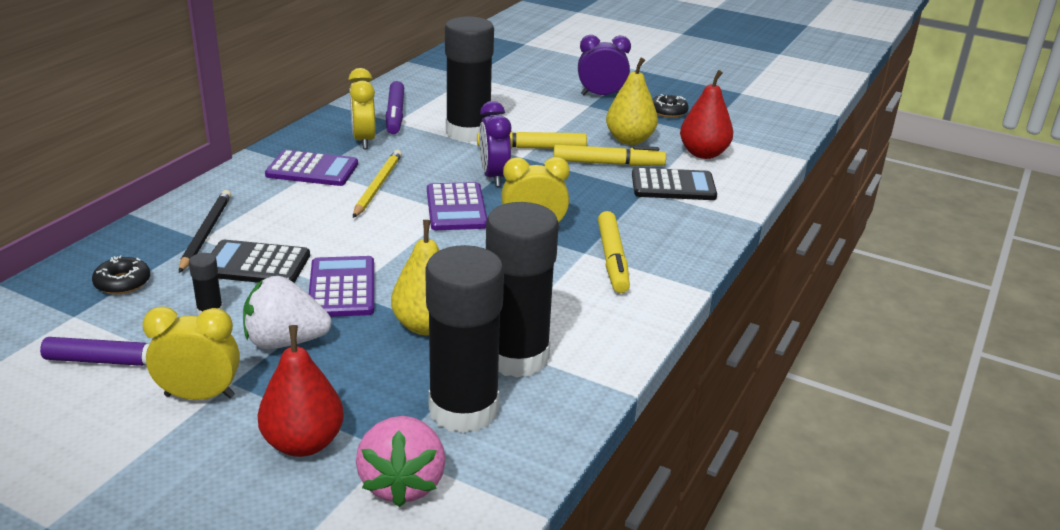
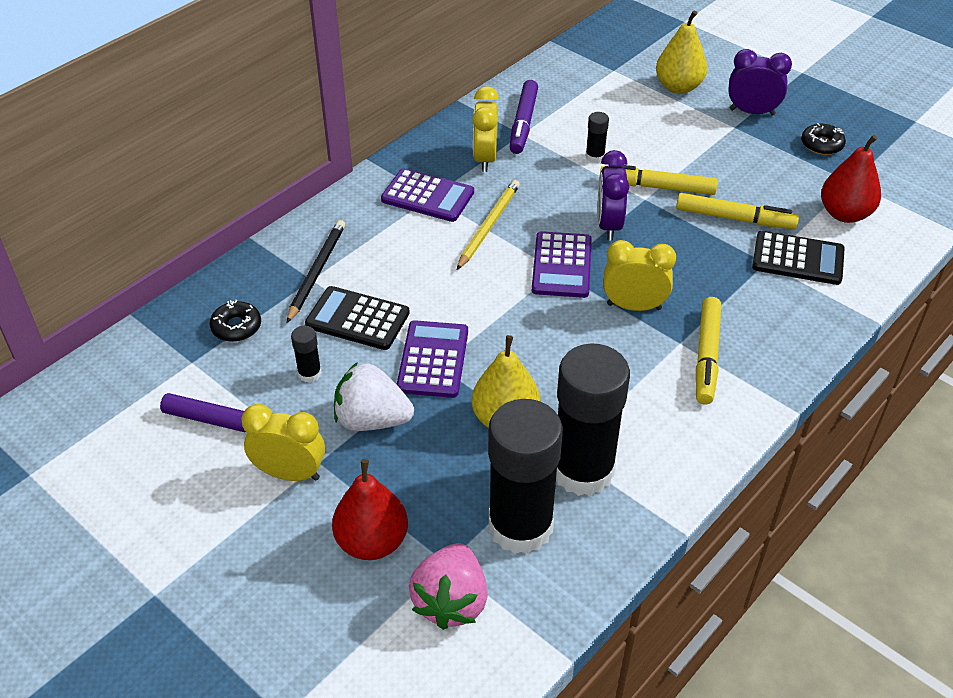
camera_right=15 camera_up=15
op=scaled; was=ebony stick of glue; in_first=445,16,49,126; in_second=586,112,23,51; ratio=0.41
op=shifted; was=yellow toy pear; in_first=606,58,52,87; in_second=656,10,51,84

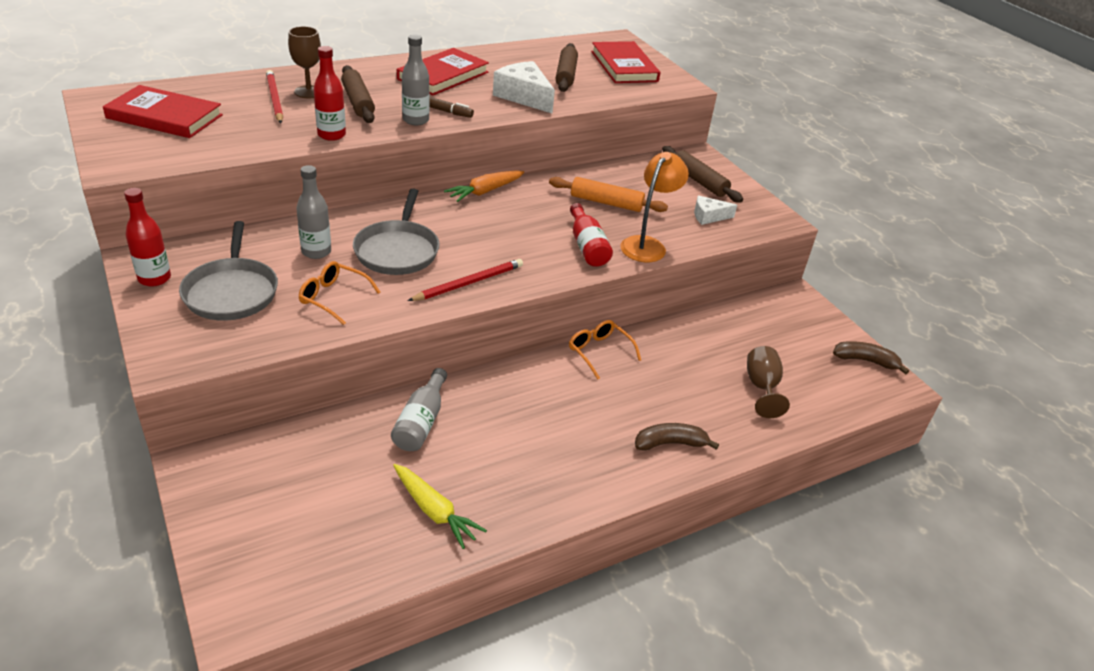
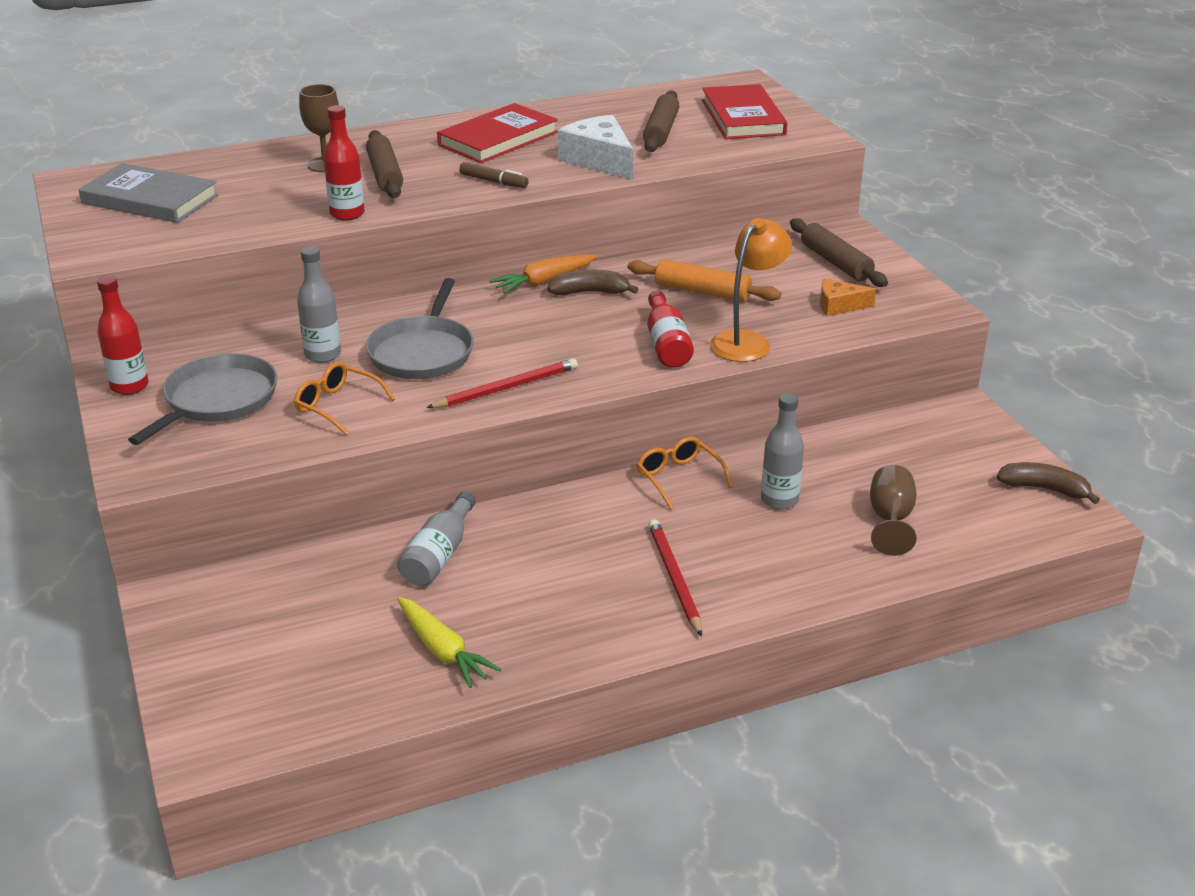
camera_right=10 camera_up=-5
op=repainted; was=scarlet book; now=ash-grey book; in_first=103,85,120,53; in_second=79,163,139,60
op=rotated; was=ash-grey pan; in_first=179,221,99,100; in_second=128,353,149,92; clockwise=-150
op=shifted; was=russet banana; in_first=635,423,84,28; in_second=547,269,91,27
op=shifted; was=scarlet pencil; in_first=266,70,17,53; in_second=649,519,53,118
op=shifted; was=ash-grey drink bottle; in_first=402,35,28,90; in_second=761,393,43,117
op=repainted; was=pure white cheese; now=bright orange cheese; in_first=694,195,43,30; in_second=820,278,56,38

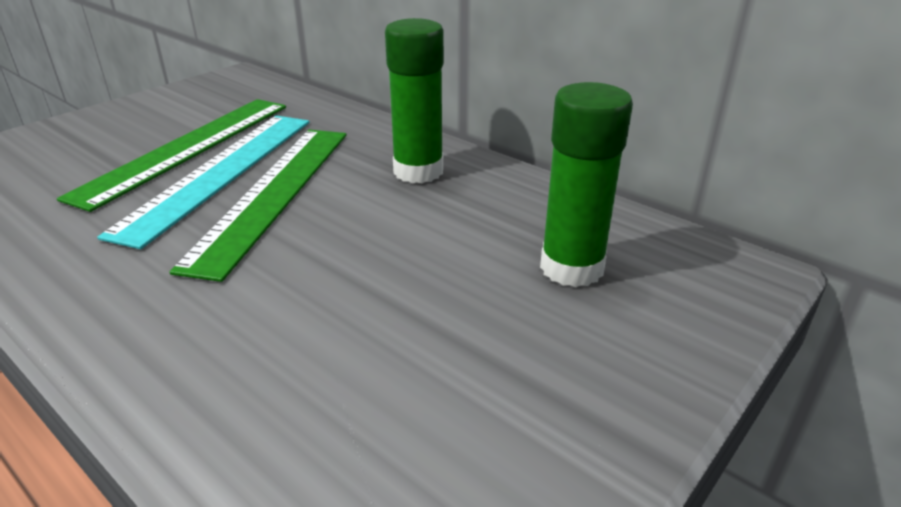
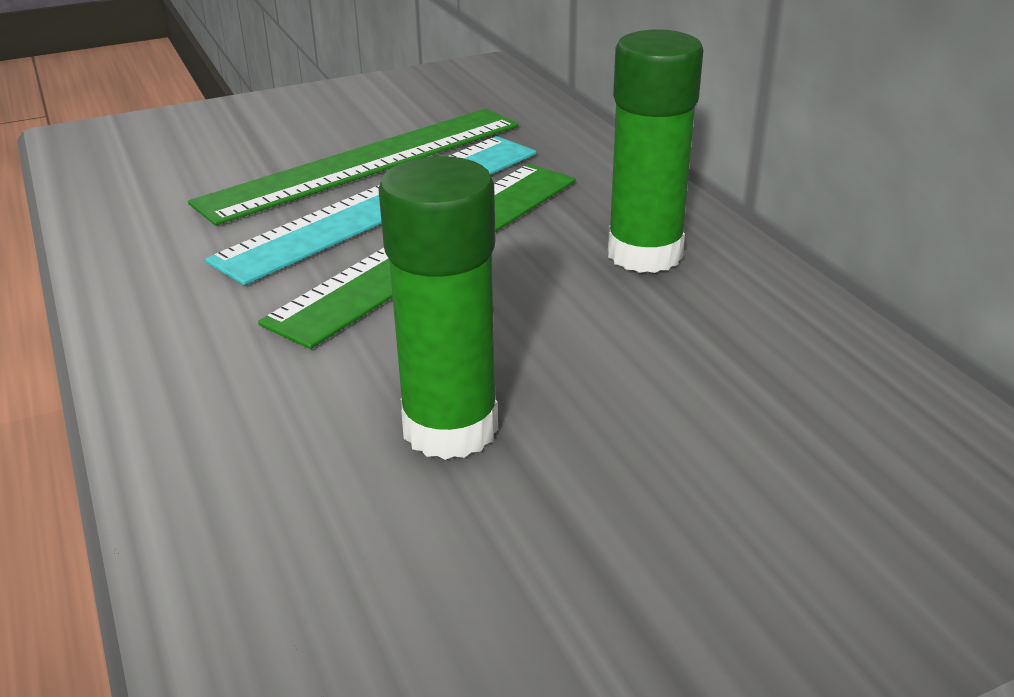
camera_right=25 camera_up=0
op=shifted; was=emerald stick of glue; in_first=540,82,93,205; in_second=378,156,120,304

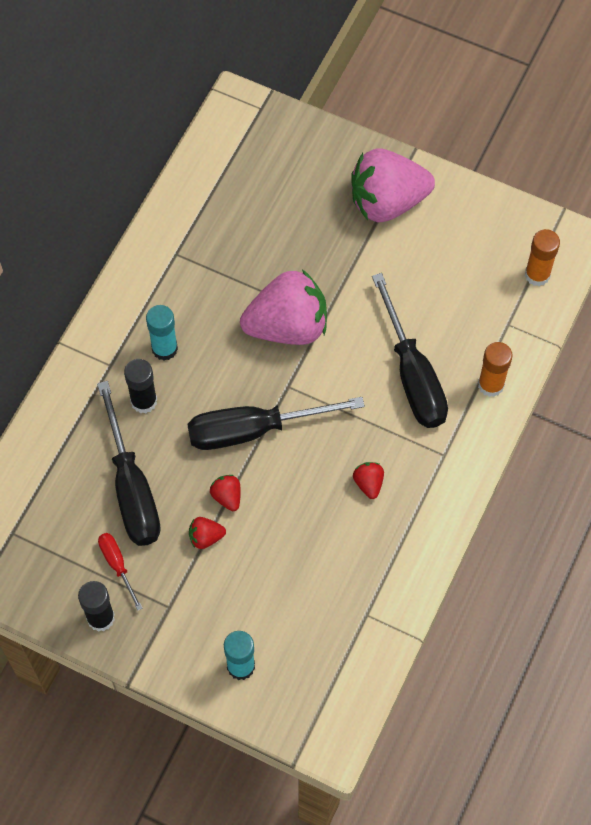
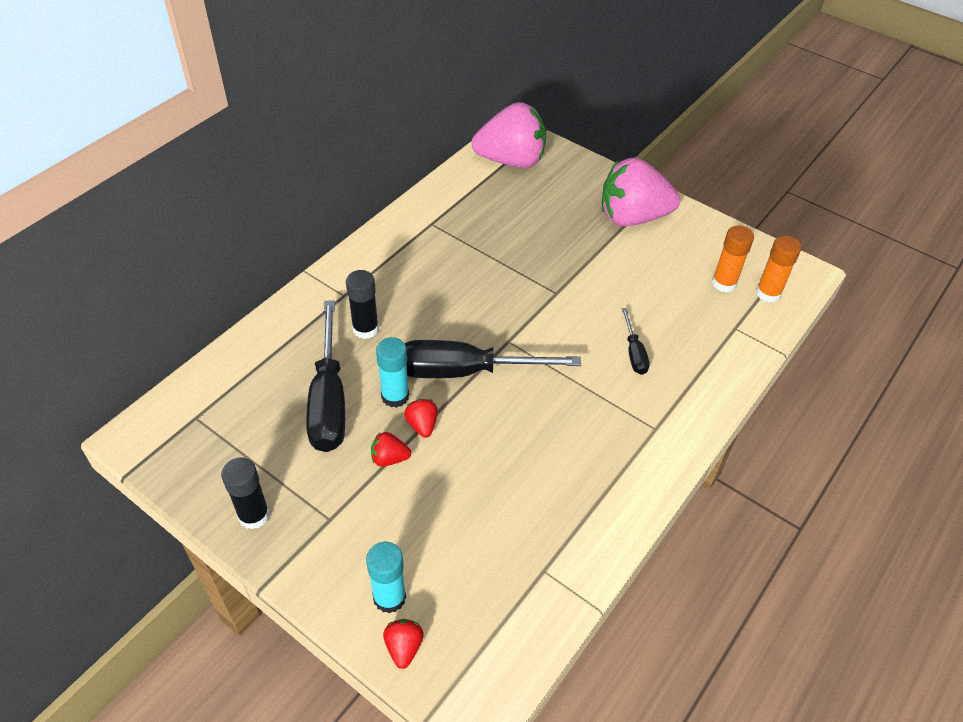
camera_right=10 camera_up=-15
op=shifted; was=aqua stick of glue; in_first=146,305,32,55; in_second=376,337,33,71
op=shifted; was=scarlet toy strawberry; in_first=353,462,31,37; in_second=383,619,41,50
op=shifted; was=rosy toy strawberry; in_first=240,270,87,75; in_second=472,102,74,66
op=scaled; was=ebony hand screwdriver; in_first=372,273,76,155; in_second=622,308,28,67; ratio=0.48
op=shifted; was=bright orange stick of glue; in_first=478,342,35,55; in_second=712,225,42,67
op=gone; was=scarlet hand screwdriver; in_first=98,533,44,78

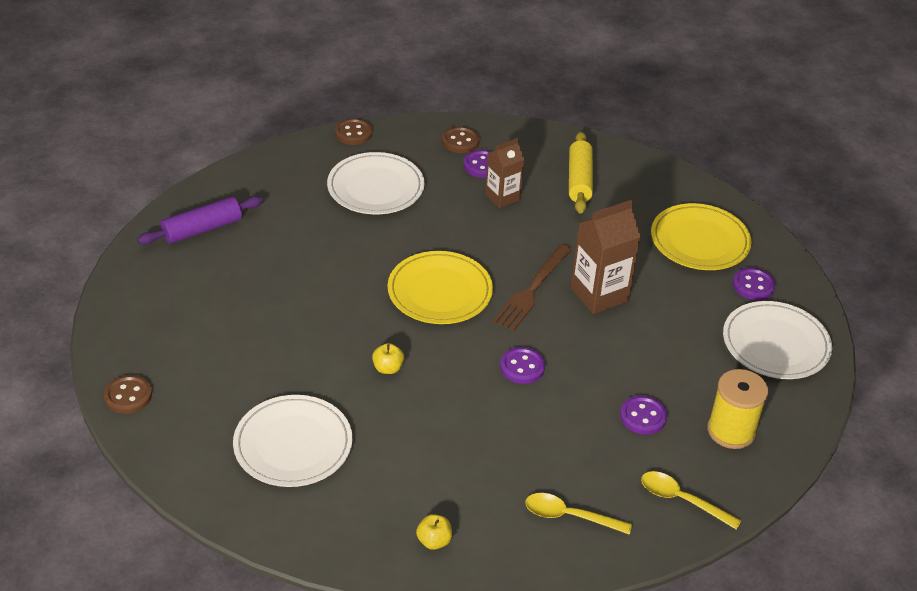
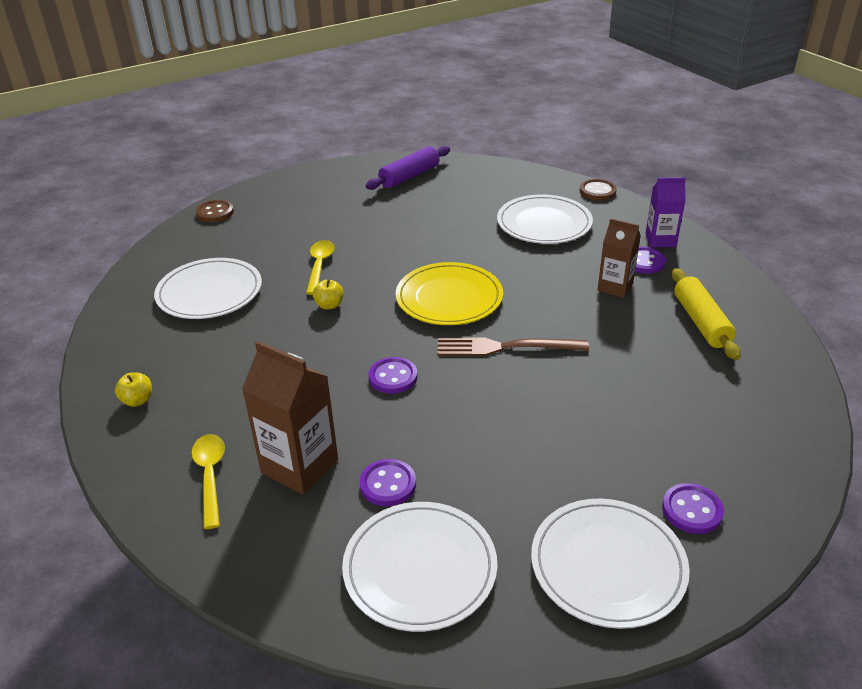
camera_right=65 camera_up=-5
op=shifted; was=russet milk carton; in_first=570,200,71,114; in_second=242,341,96,154
op=shifted; was=yellow teaspoon; in_first=641,471,100,59; in_second=306,240,28,55
op=swapped; was=yellow spool; now=pure white plate; in_first=707,369,61,80; in_second=342,502,155,130
op=rotated; was=violet pastry roller; in_first=137,196,126,49; in_second=365,146,85,44; clockwise=-75
op=swapped; was=russet sewing button; now=violet milk carton; in_first=442,127,38,26; in_second=645,177,41,70
op=rotated; was=yellow pastry roller; in_first=569,132,24,82; in_second=672,268,69,92; clockwise=-75
op=gone; was=yellow plate; in_first=651,203,101,67

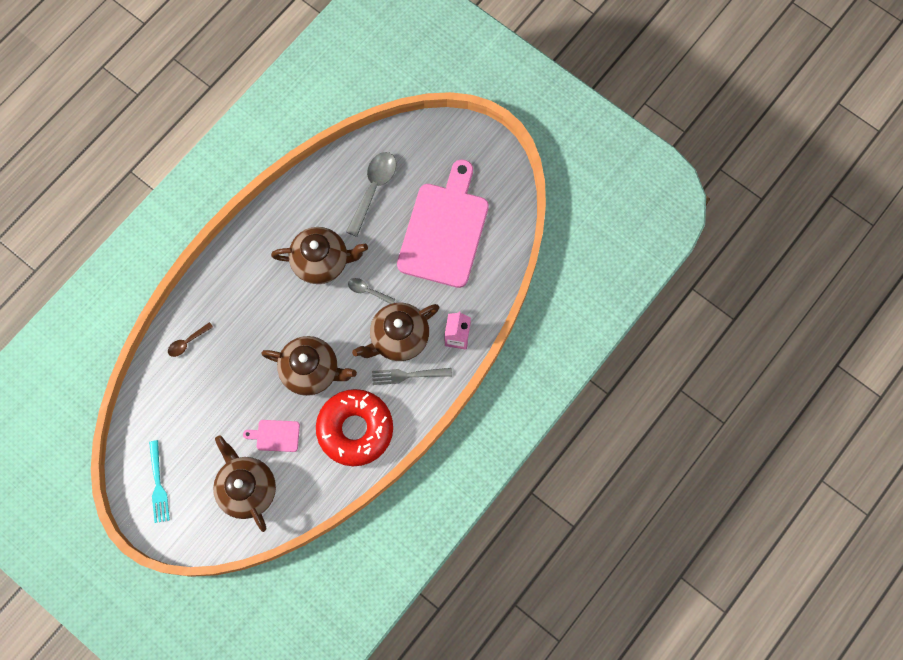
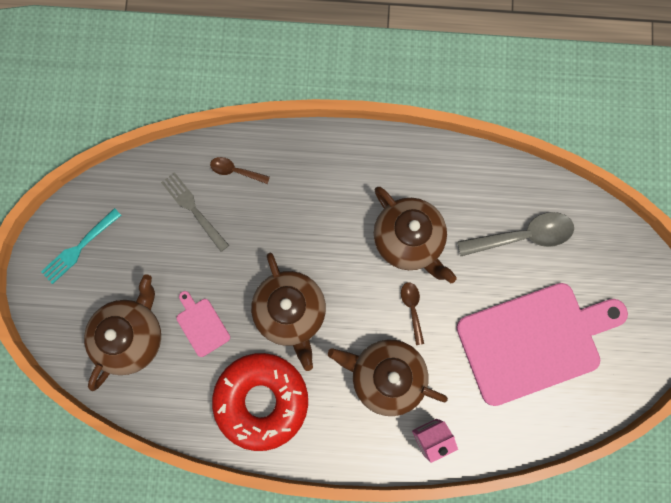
camera_right=55 camera_up=5
op=shifted; was=ash-grey fork; in_first=372,368,80,17; in_second=161,172,68,80
op=repainted; was=ash-grey teaspoon; now=russet teaspoon; in_first=348,278,48,26; in_second=401,282,23,63

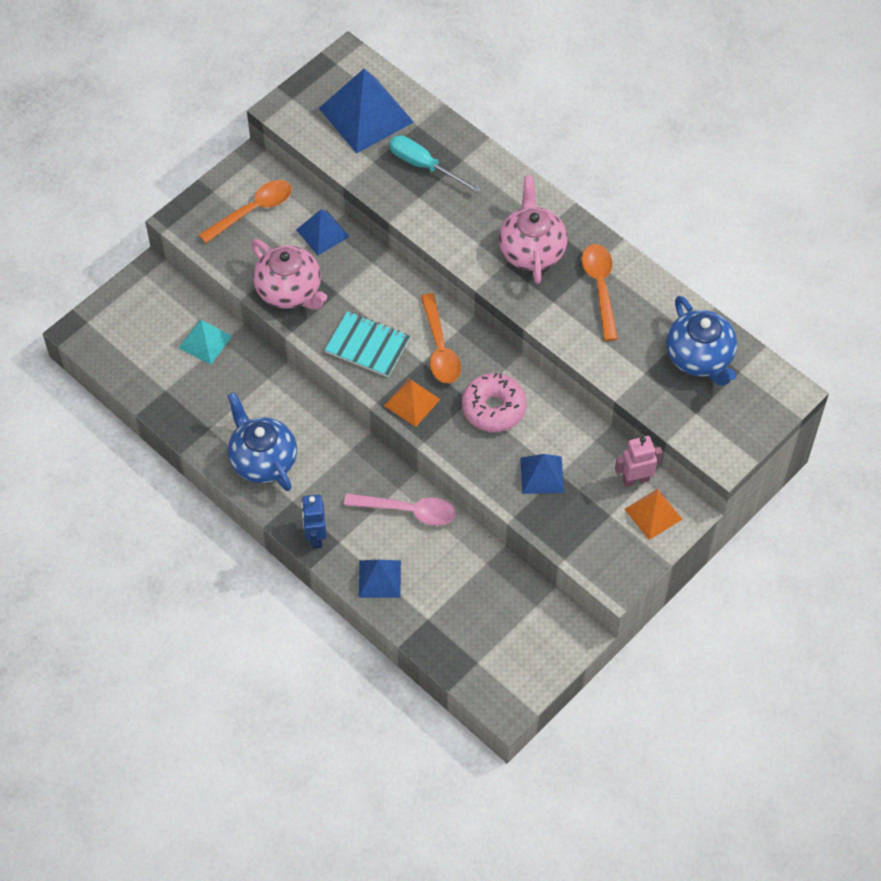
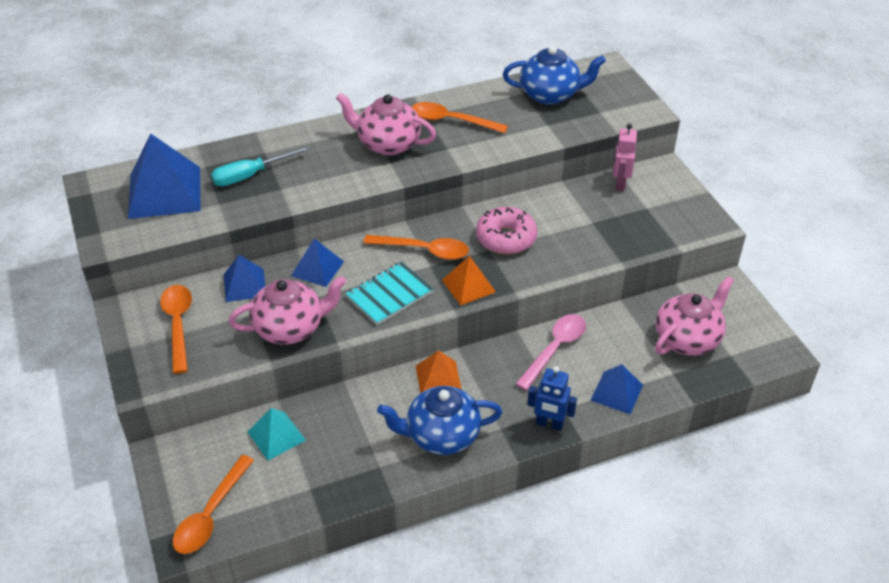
camera_right=-65 camera_up=-15
op=new; now=bright orange teaspoon; in_second=173,455,81,99
op=shifted; was=blue pyramid shape; in_first=520,454,44,40; in_second=291,238,53,49
op=shifted; was=bright orange pyramid shape; in_first=625,489,58,51; in_second=416,350,46,44
op=new; now=rosy china teapot; in_second=655,276,79,80

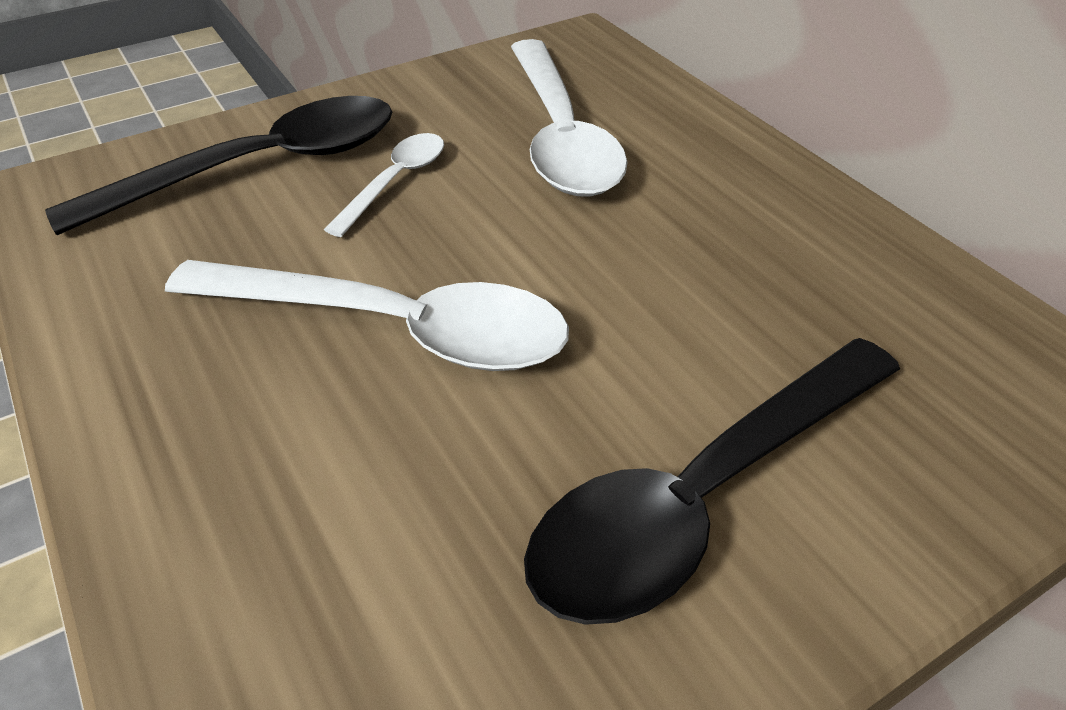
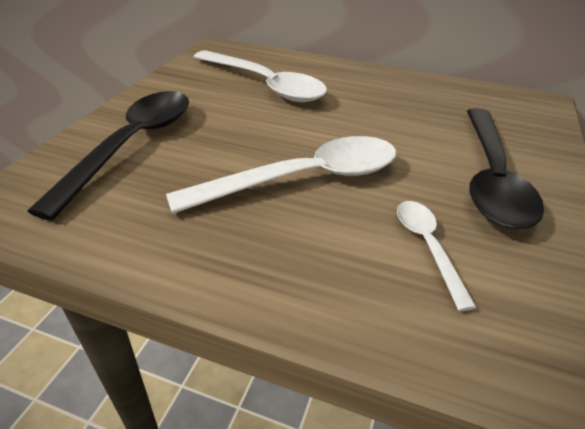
camera_right=-40 camera_up=-5
op=shifted; was=pure white teaspoon; in_first=324,133,120,104; in_second=397,201,80,110

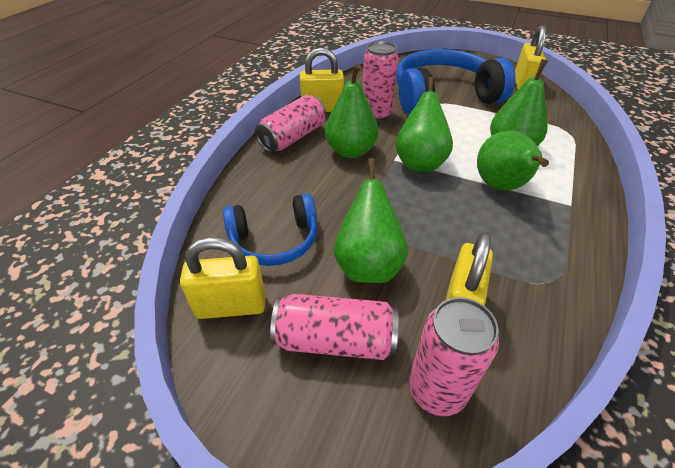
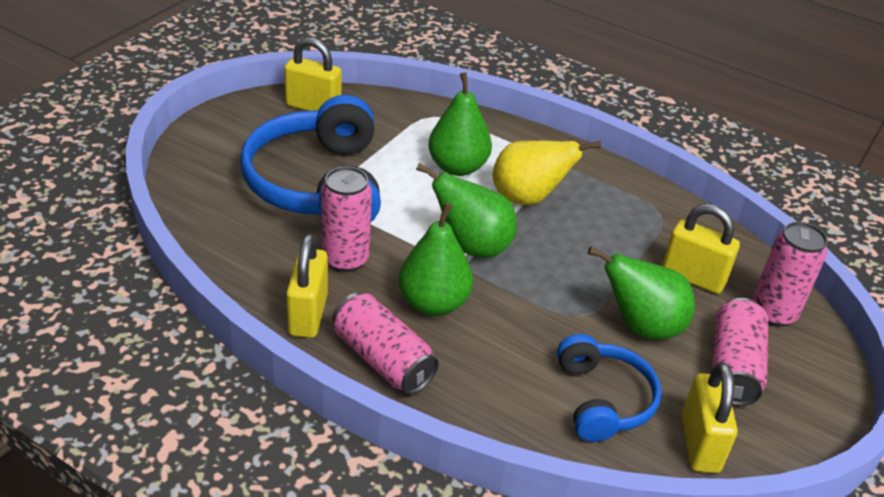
camera_right=-85 camera_up=-5
op=repainted; was=emerald toy pear; now=yellow toy pear; in_first=477,131,72,59; in_second=493,141,108,64

